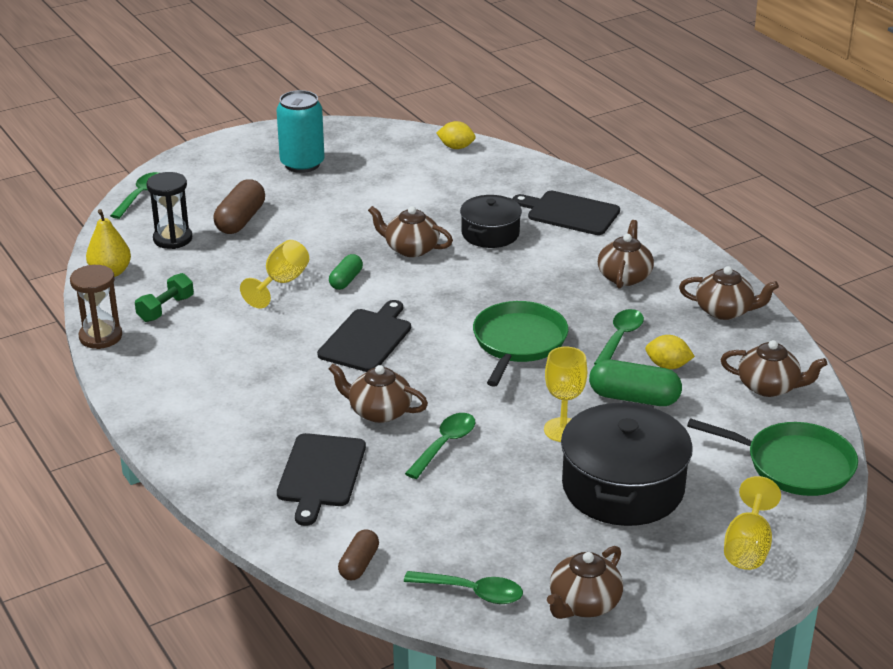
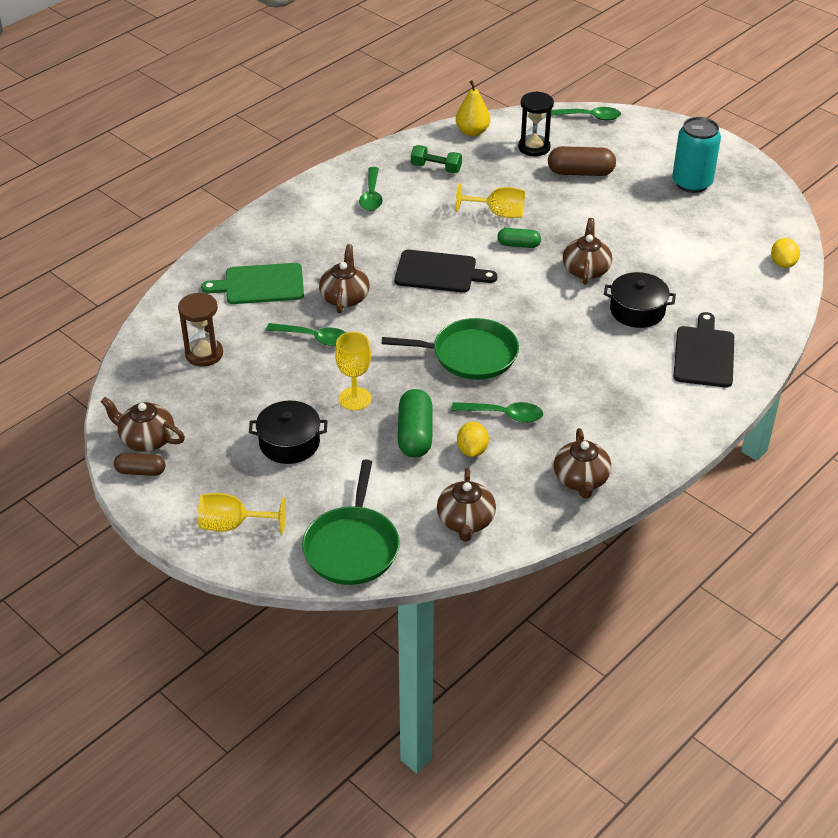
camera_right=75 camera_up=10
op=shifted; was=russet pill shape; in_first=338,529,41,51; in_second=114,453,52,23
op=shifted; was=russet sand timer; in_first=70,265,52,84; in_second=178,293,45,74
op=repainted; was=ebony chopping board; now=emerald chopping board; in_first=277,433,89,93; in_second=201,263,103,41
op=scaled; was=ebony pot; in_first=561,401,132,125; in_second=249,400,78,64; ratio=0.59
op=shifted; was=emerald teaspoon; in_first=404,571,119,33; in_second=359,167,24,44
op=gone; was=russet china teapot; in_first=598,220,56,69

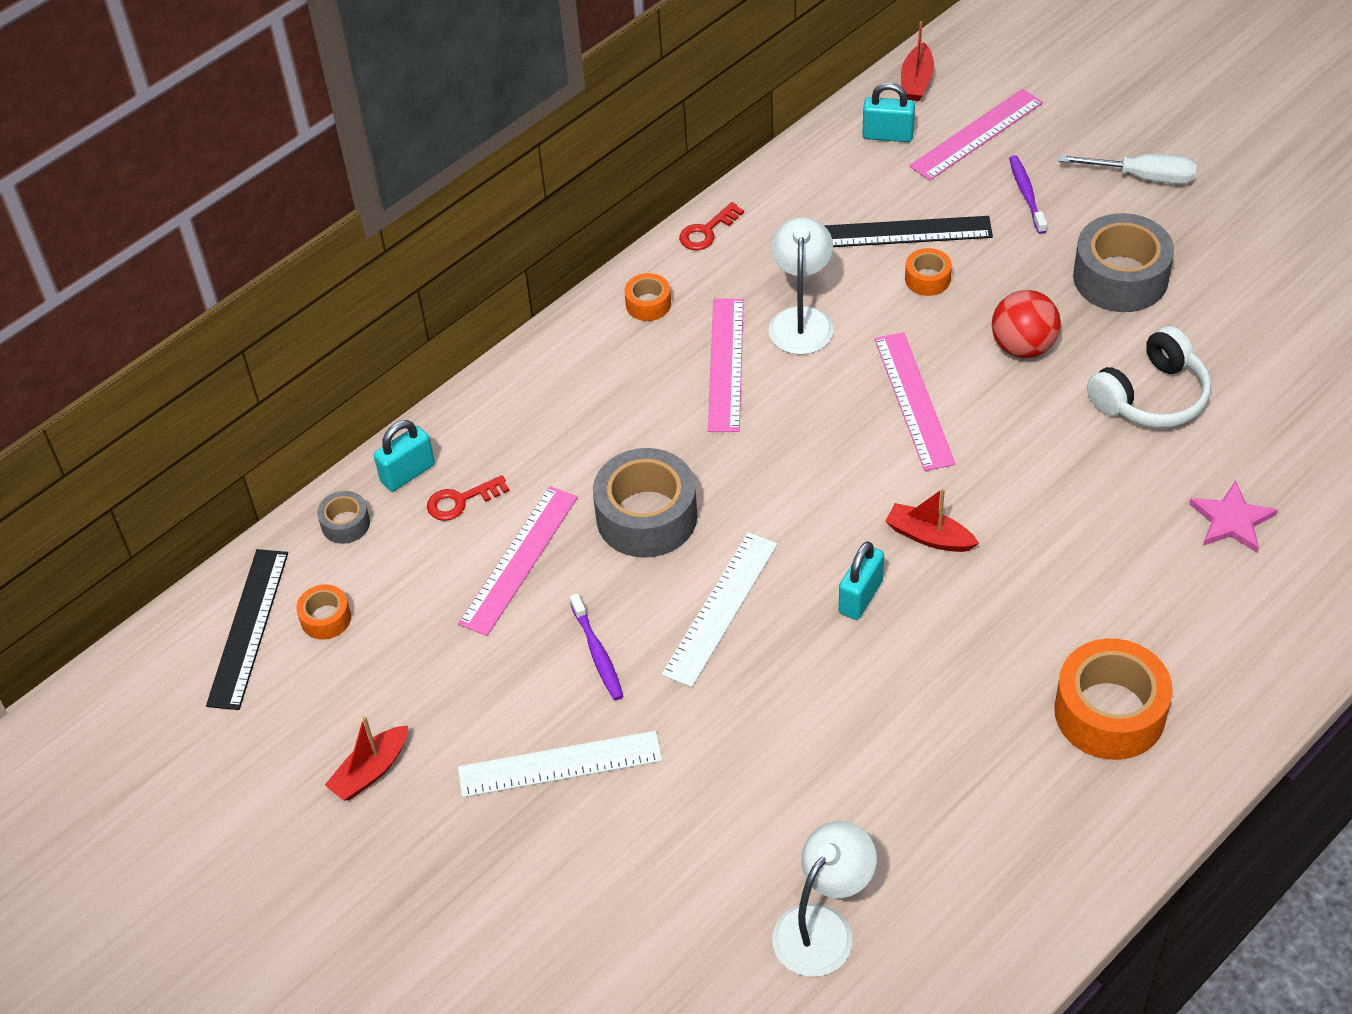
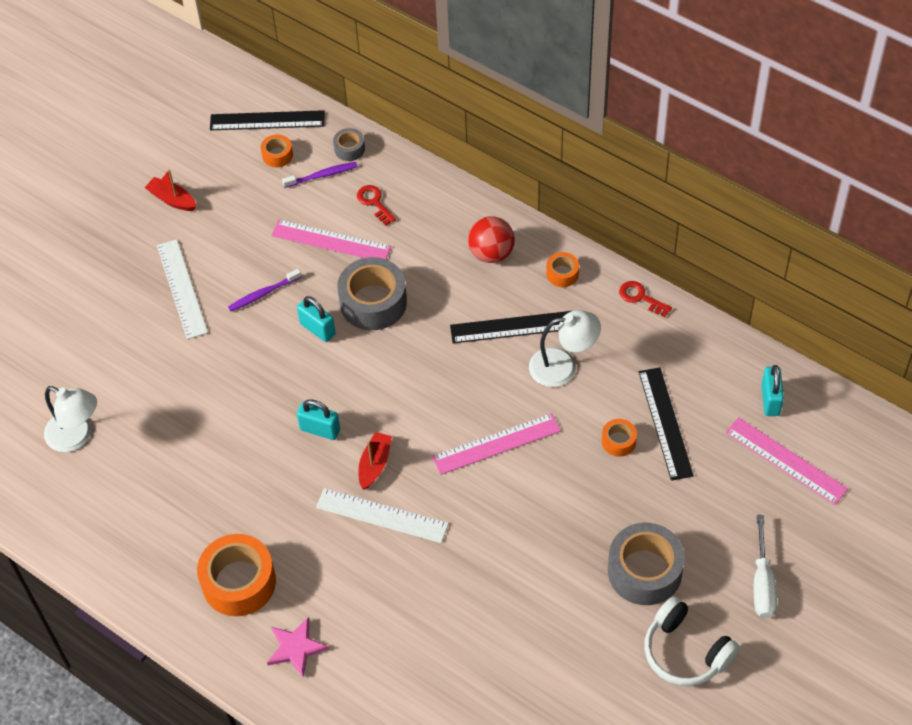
camera_right=80 camera_up=5
op=shifted; was=rosy star; in_first=1189,480,89,73; in_second=267,617,62,61
op=shifted; was=violet tooth brush; in_first=1009,155,38,79; in_second=282,162,76,26
op=shifted; was=aqua padlock; in_first=374,420,61,72; in_second=297,296,39,46
op=shifted; was=pure white measuring stick; in_first=662,532,116,155; in_second=316,488,133,55
op=repainted; was=rosy measuring stick; now=ebony measuring stick; in_first=708,299,36,133; in_second=450,311,121,32
op=shifted; was=scarlet sphere; in_first=992,290,69,68; in_second=468,216,47,47
op=shifted; was=pure white over-ear headphones; in_first=1087,326,124,102; in_second=644,596,96,90
op=gone; was=scarlet boat; in_first=901,21,33,80

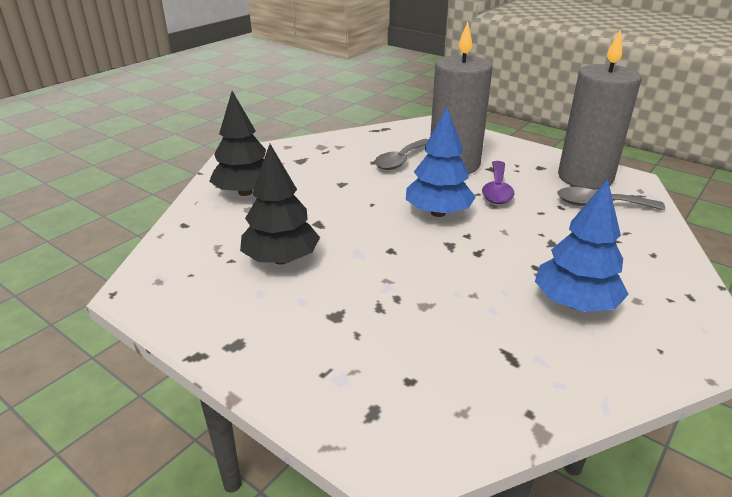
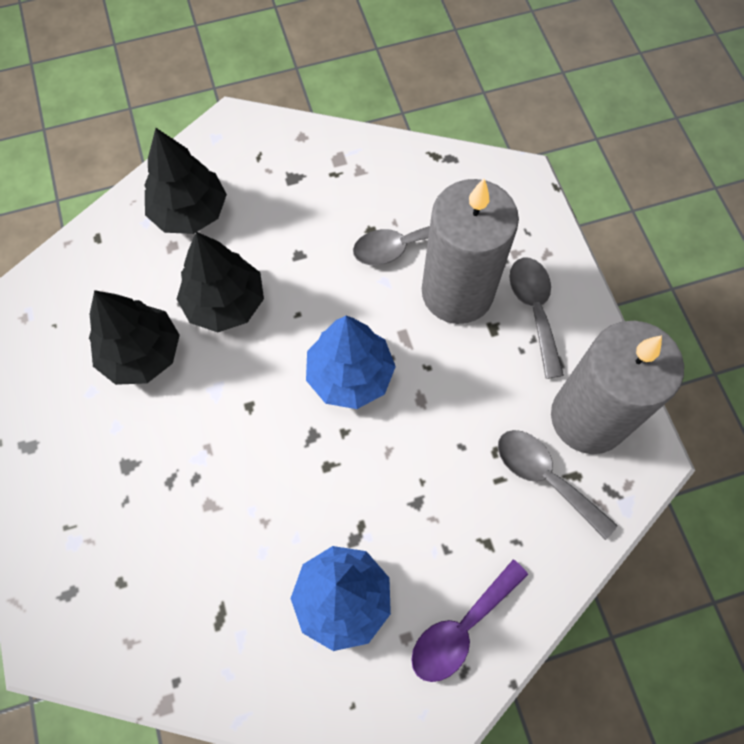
camera_right=35 camera_up=35
op=new; now=ebony toy tree; in_second=177,232,87,101
op=shifted; was=violet teaspoon; in_first=482,161,33,43; in_second=411,560,117,122
op=new; now=ash-grey teaspoon; in_second=509,257,55,122

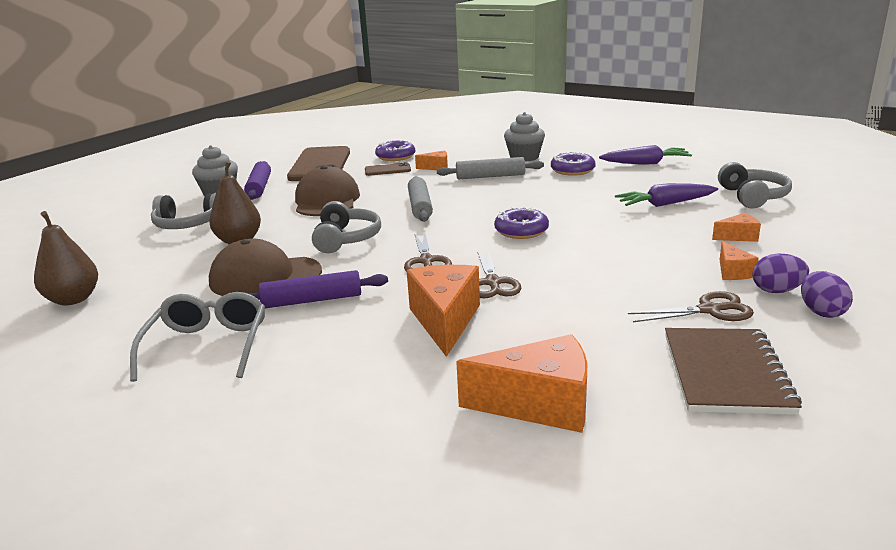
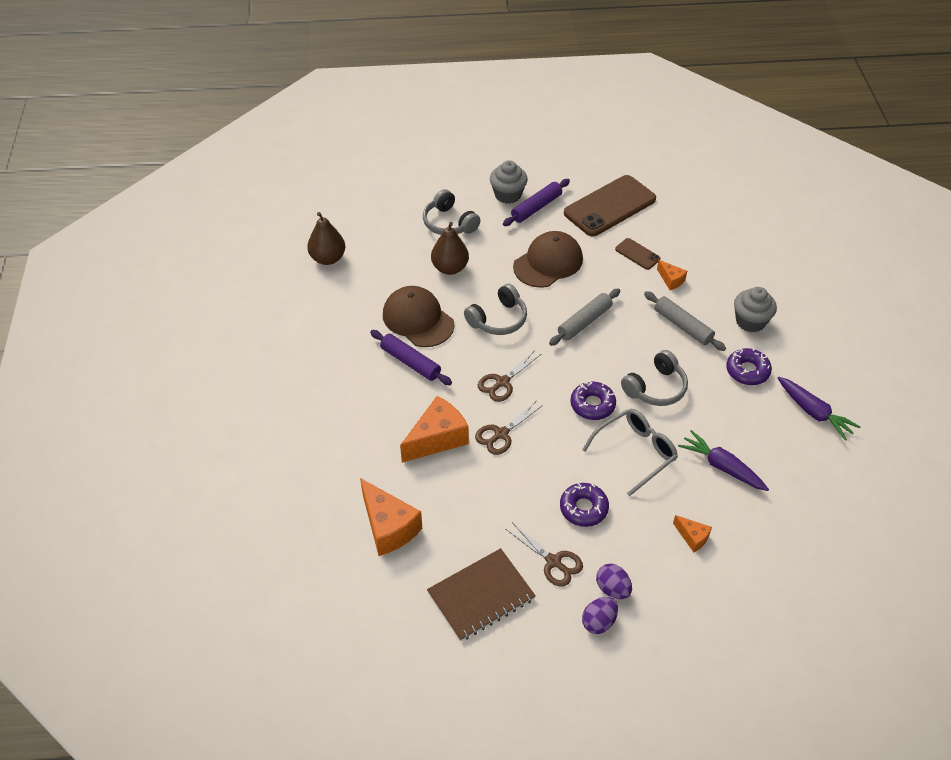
camera_right=50 camera_up=25
op=shifted; was=violet doughnut; in_first=375,140,40,21; in_second=560,482,49,45
op=shifted; was=ash-grey eyeglasses; in_first=130,292,135,90; in_second=582,409,96,87
op=shifted; was=ash-grey over-ear headphones; in_first=718,162,74,47; in_second=621,350,67,56
op=gone; was=bright orange cheese; in_first=719,241,40,39

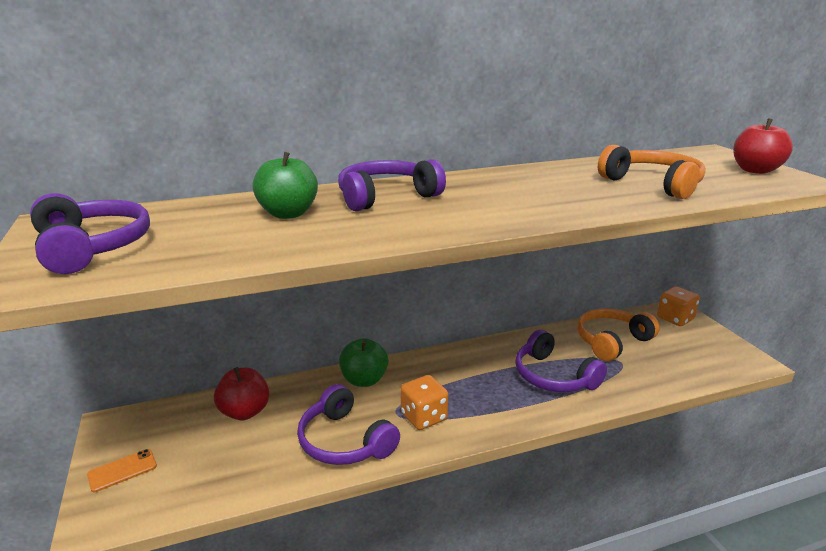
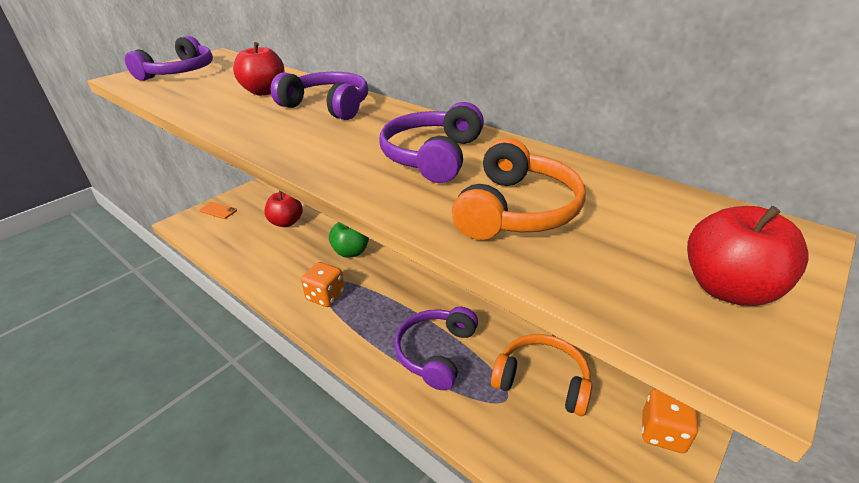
camera_right=60 camera_up=10
op=repainted; was=emerald apple; now=scarlet apple; in_first=253,152,65,67; in_second=233,42,51,54
op=shifted; was=violet over-ear headphones; in_first=297,384,103,81; in_second=380,102,104,81

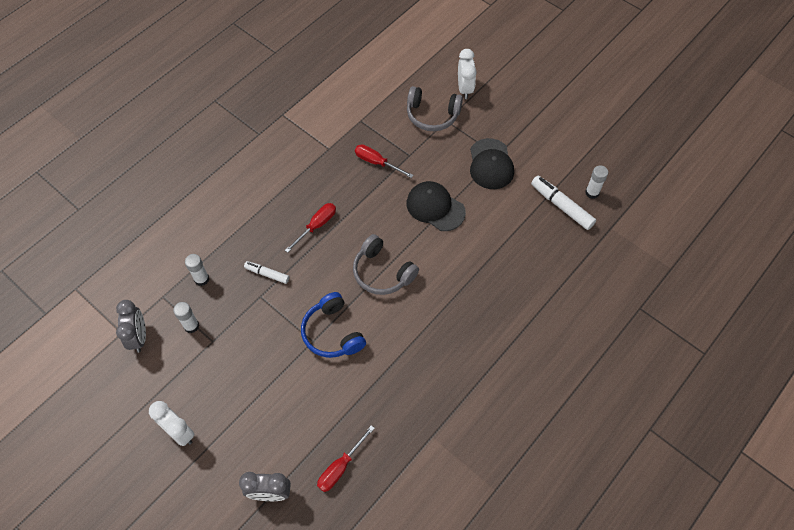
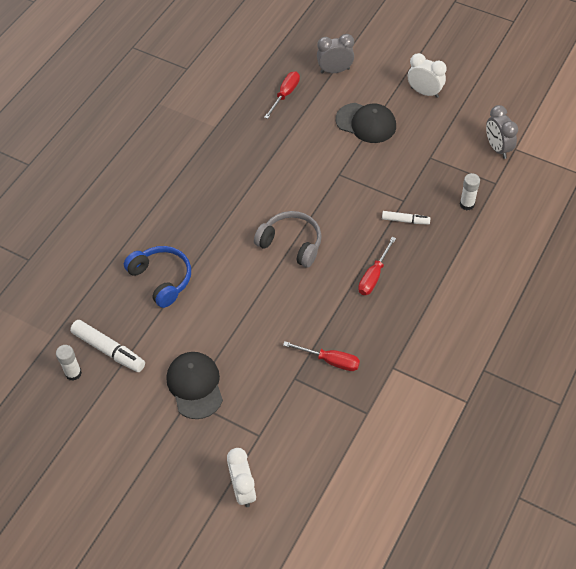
camera_right=170 camera_up=-5
op=shifted; was=blue over-ear headphones; in_first=301,292,65,66; in_second=124,246,67,62
op=shifted; was=ebony baseball cap; in_first=407,181,59,50; in_second=336,103,60,40
op=gone; was=pure white stick of glue; in_first=173,302,26,31
op=gone; was=ash-grey over-ear headphones; in_first=407,86,56,45

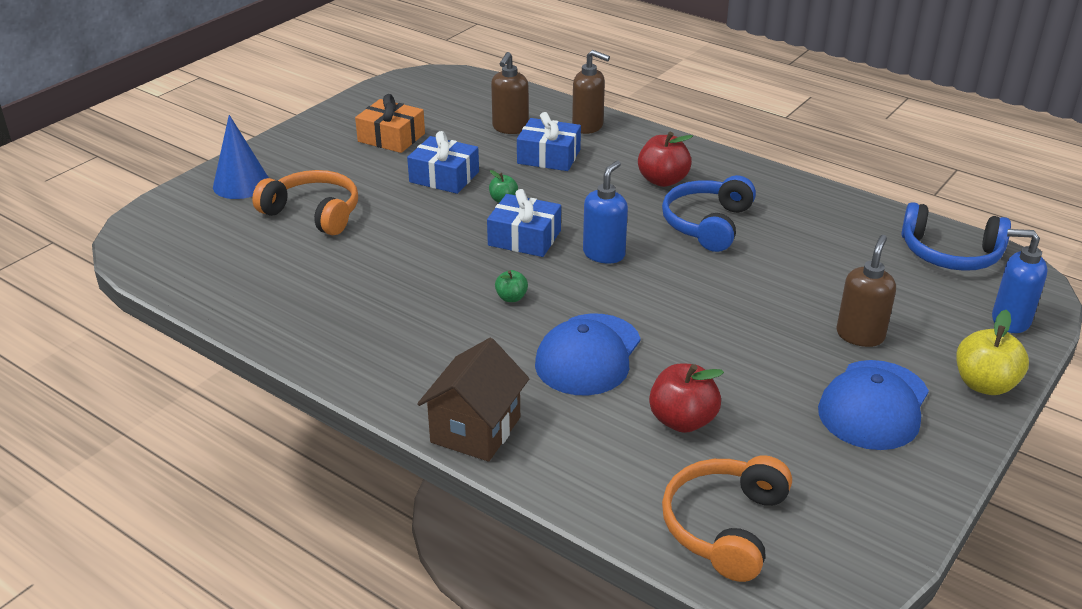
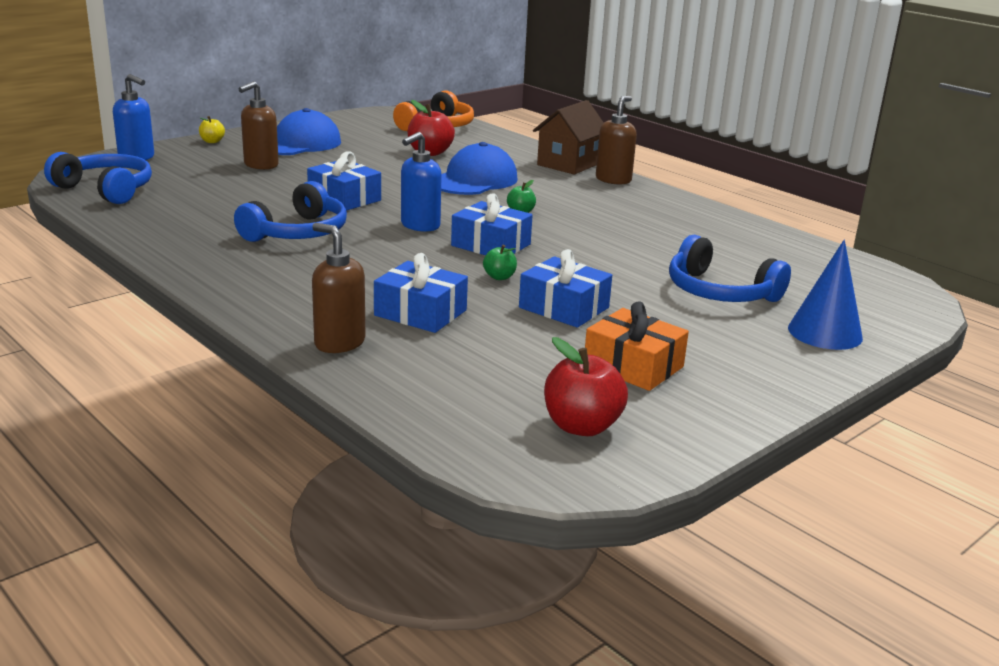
camera_right=-170 camera_up=-10
op=scaled; was=yellow apple; in_first=956,310,73,85; in_second=199,116,26,27; ratio=0.54
op=new; now=blue wrapped gift; in_second=307,151,74,60
op=shifted; was=scarlet apple; in_first=638,132,55,55; in_second=544,337,84,99
op=shifted; was=russet pump bottle; in_first=491,52,38,82; in_second=596,96,41,89
op=repainted; was=bright orange over-ear headphones; now=blue over-ear headphones; in_first=252,170,106,65; in_second=669,235,122,67

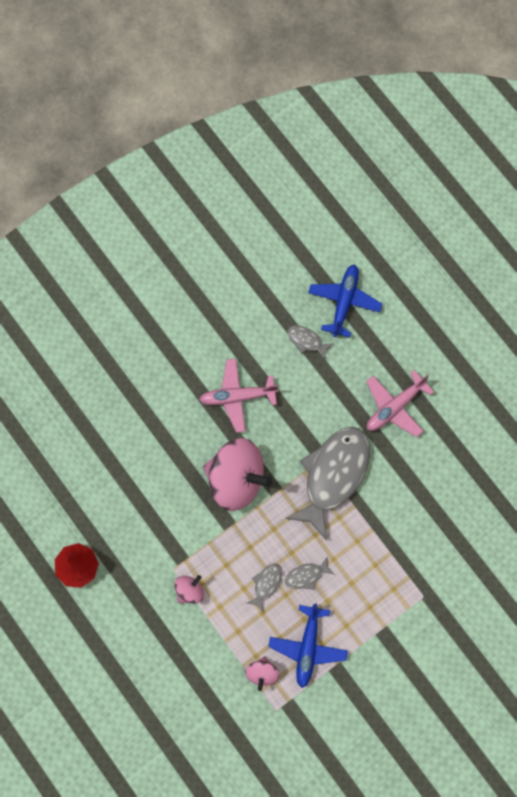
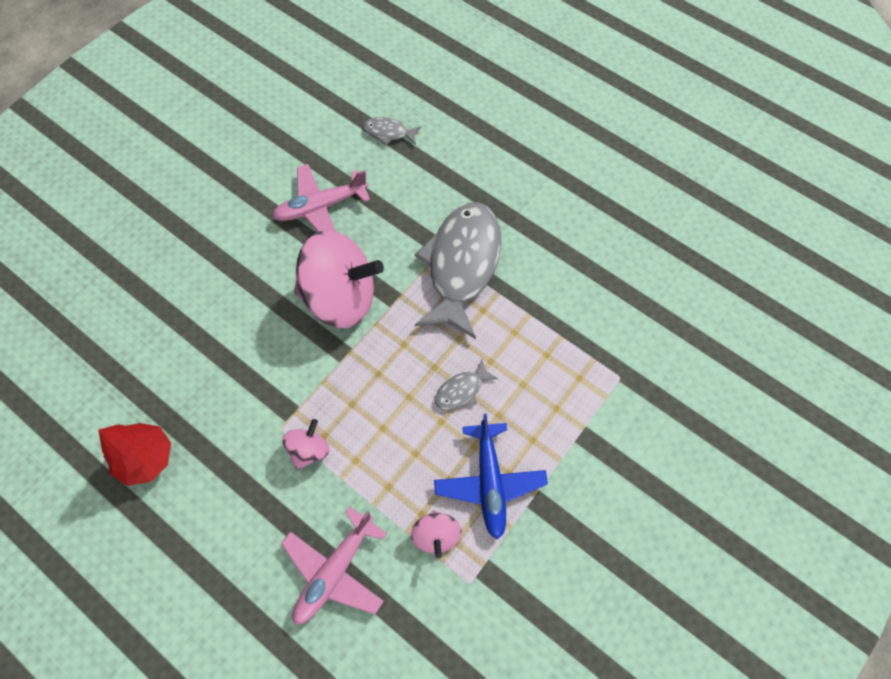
camera_right=-15 camera_up=-10
op=shifted; was=rosy toy plane; in_first=366,370,68,67; in_second=281,507,106,117
op=gone; was=ash-grey fish; in_first=247,563,35,49
op=gone; was=blue toy plane; in_first=308,264,74,74

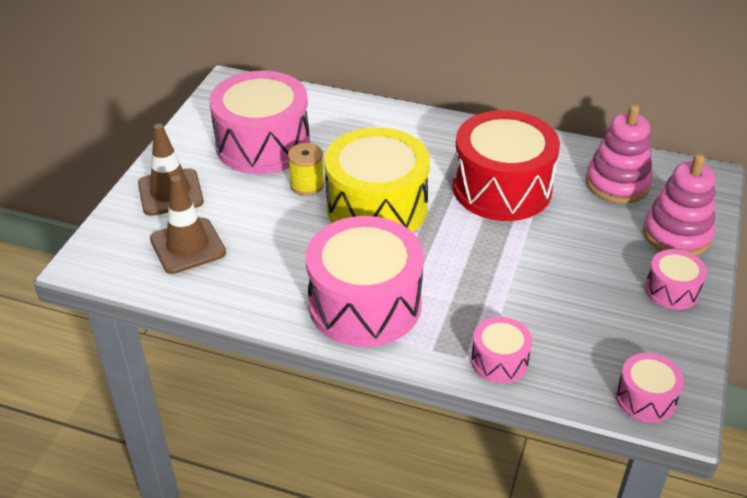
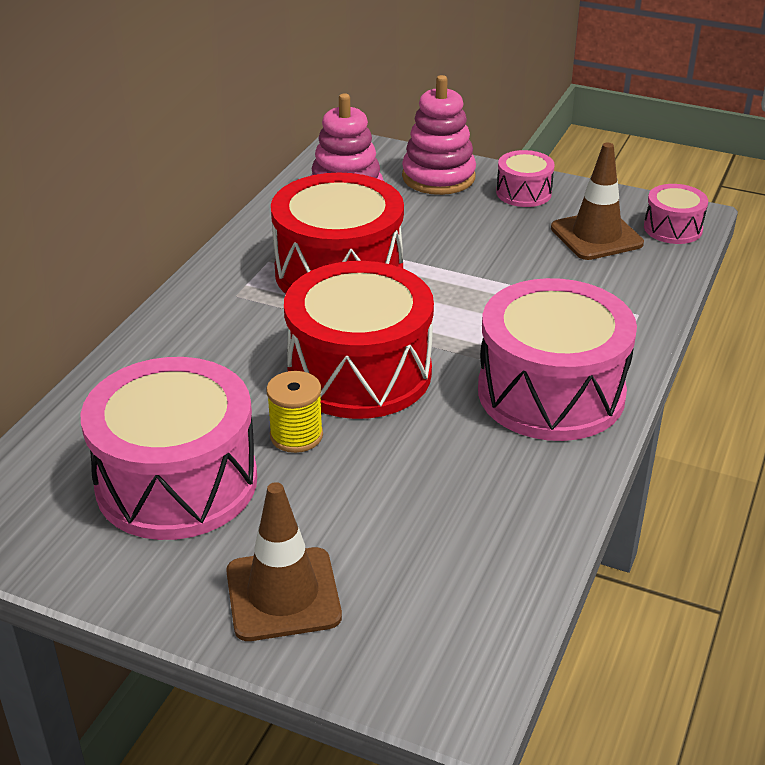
camera_right=-85 camera_up=-5
op=repainted; was=yellow snare drum; now=scarlet snare drum; in_first=324,127,106,105; in_second=284,261,150,158
op=shifted; was=russet traffic cone; in_first=150,176,76,98; in_second=551,143,93,117
op=gone; was=rosy snare drum; in_first=471,317,61,66

